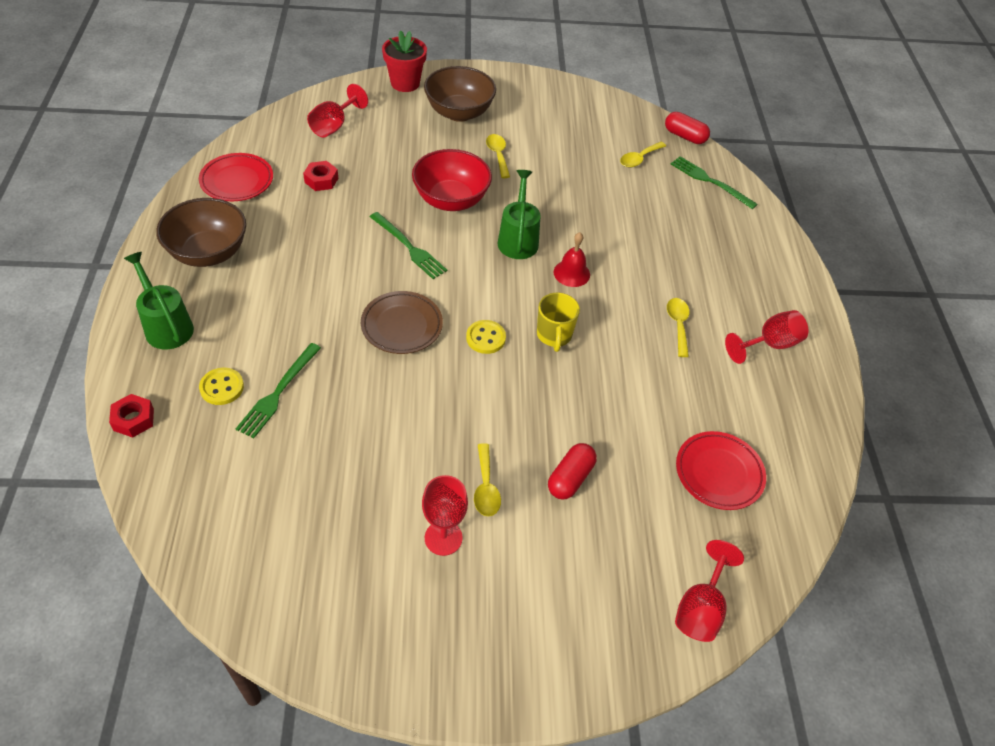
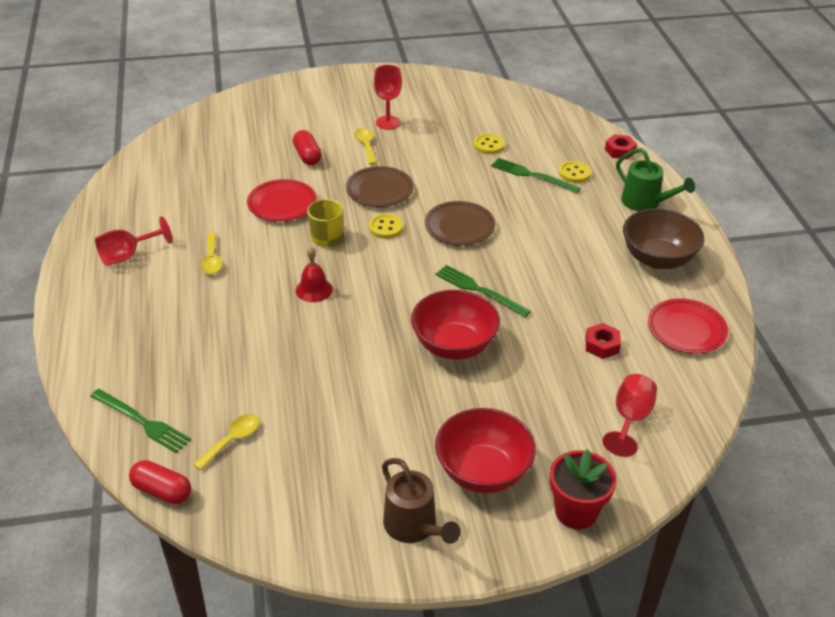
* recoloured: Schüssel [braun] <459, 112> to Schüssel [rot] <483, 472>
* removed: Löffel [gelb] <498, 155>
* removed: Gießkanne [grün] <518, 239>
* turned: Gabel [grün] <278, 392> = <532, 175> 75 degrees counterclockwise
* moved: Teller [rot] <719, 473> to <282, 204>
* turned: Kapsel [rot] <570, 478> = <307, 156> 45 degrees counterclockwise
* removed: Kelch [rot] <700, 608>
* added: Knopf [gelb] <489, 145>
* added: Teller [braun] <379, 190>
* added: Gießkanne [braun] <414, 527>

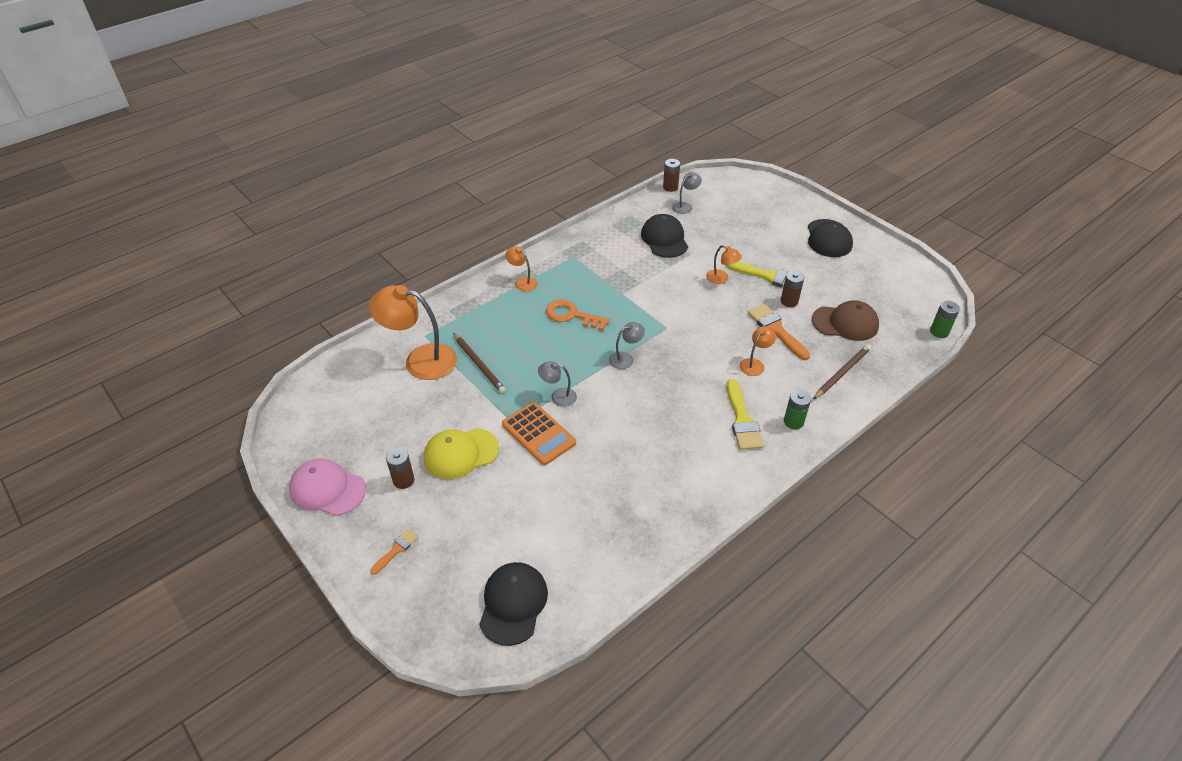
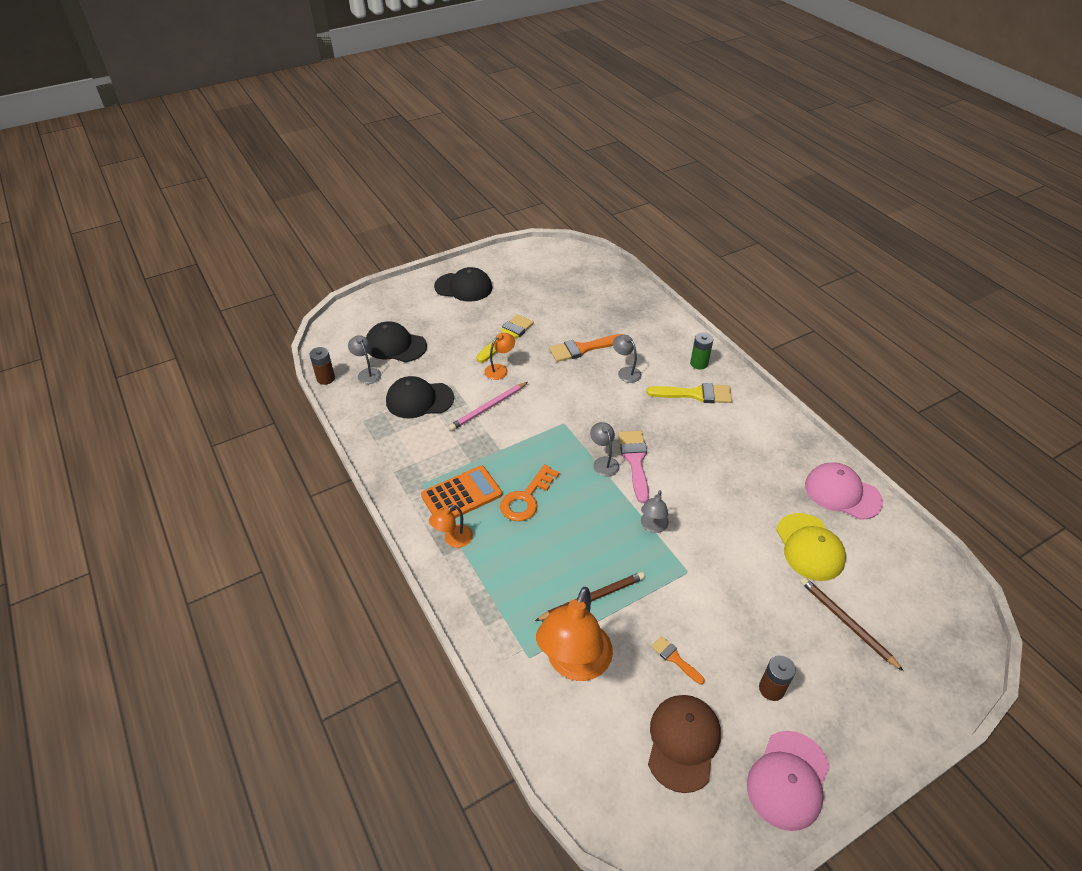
* removed: Batterie [braun] <789, 301>
* moved: Kappe [braun] <845, 323> to <683, 742>
* removed: Batterie [grün] <939, 332>
* recoloured: Lampe [orange] <755, 364> to Lampe [grau] <626, 372>
* moved: Bleistift [braun] <842, 373> to <847, 623>
* moved: Taschenrechner [orange] <538, 434> to <461, 495>
* moved: Kappe [gelb] <460, 453> to <809, 547>
* moved: Pinsel [orange] <396, 550> to <675, 658>
* moved: Kappe [schwarz] <513, 604> to <395, 345>
* added: Bleistift [rosa] <488, 407>
* added: Pinsel [rosa] <635, 461>
* added: Kappe [rosa] <842, 493>

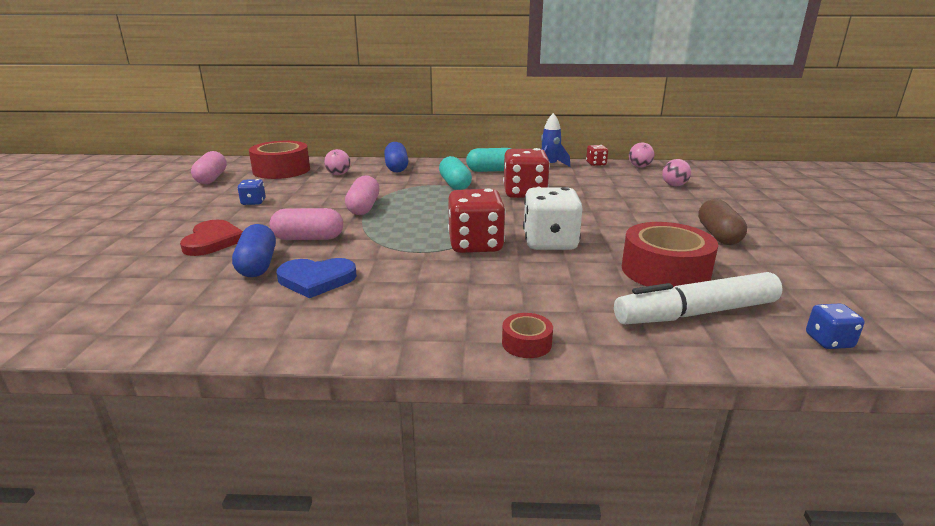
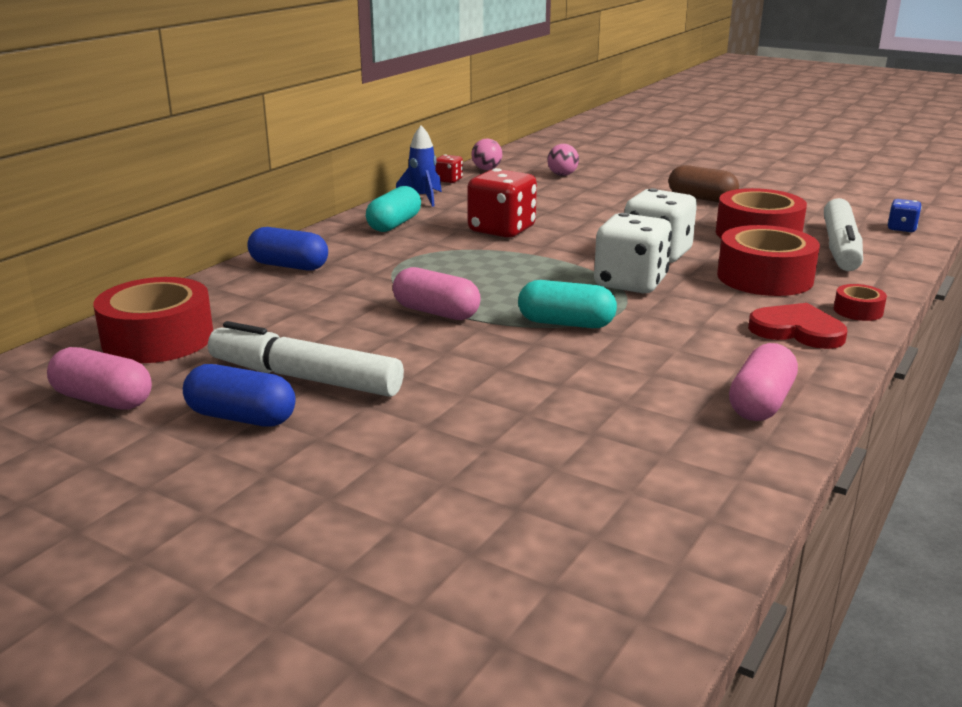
* removed: Ball [rosa] <338, 174>
* moved: Kapsel [türkis] <455, 184> to <566, 323>
* replaced: Spielwürfel [blau] <253, 202> to Filzstift [weiß] <305, 378>
* recoloured: Spielwürfel [rot] <475, 245> to Spielwürfel [weiß] <630, 283>
* moved: Kapsel [rosa] <308, 238> to <760, 403>
* moved: Herz [rot] <213, 241> to <797, 330>
* moved: Kapsel [blau] <257, 265> to <241, 417>
* removed: Herz [blau] <316, 279>
* added: Klebeband [rot] <764, 277>

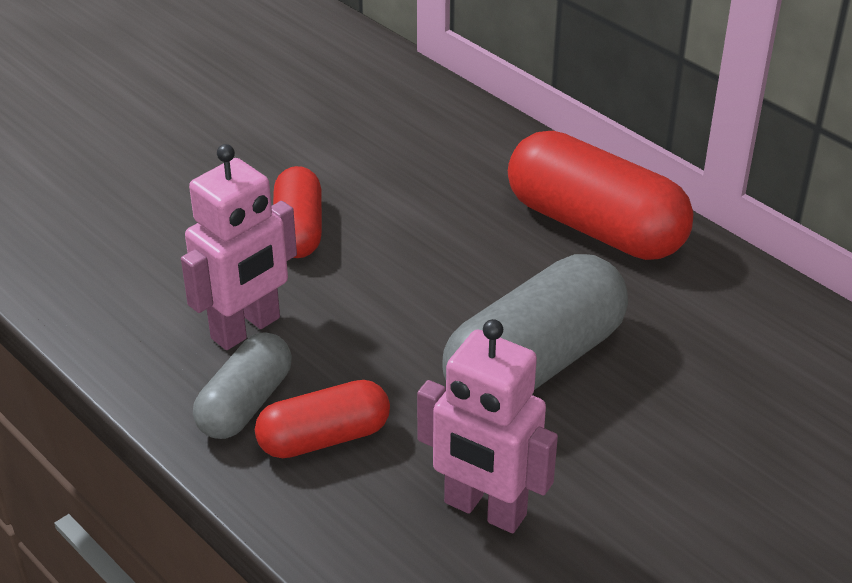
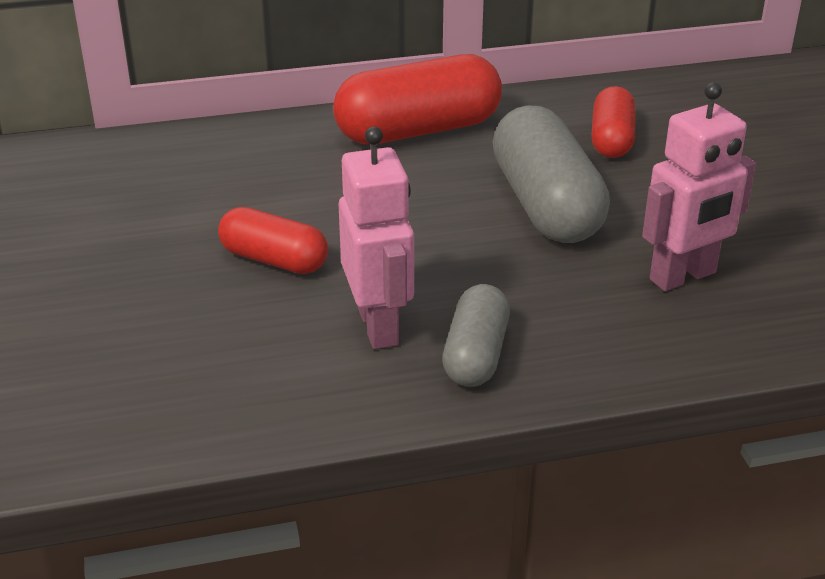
* turned: Kapsel [grau] <245, 404> = <476, 355> 45 degrees clockwise
* moved: Kapsel [rot] <324, 438> to <611, 140>

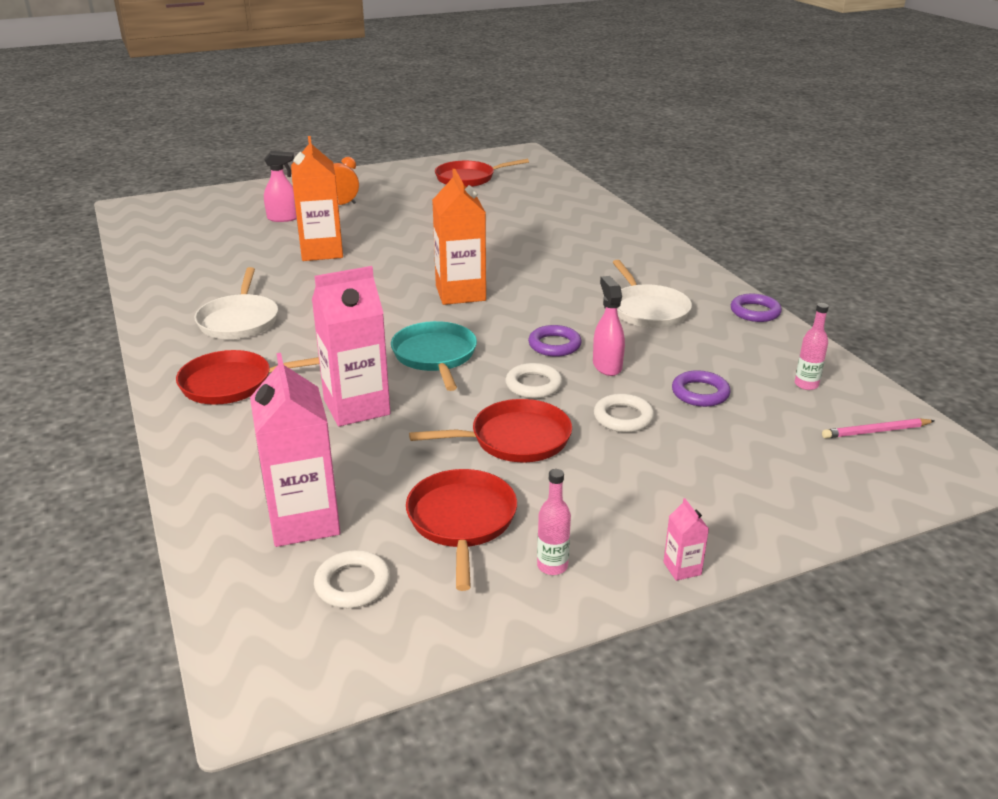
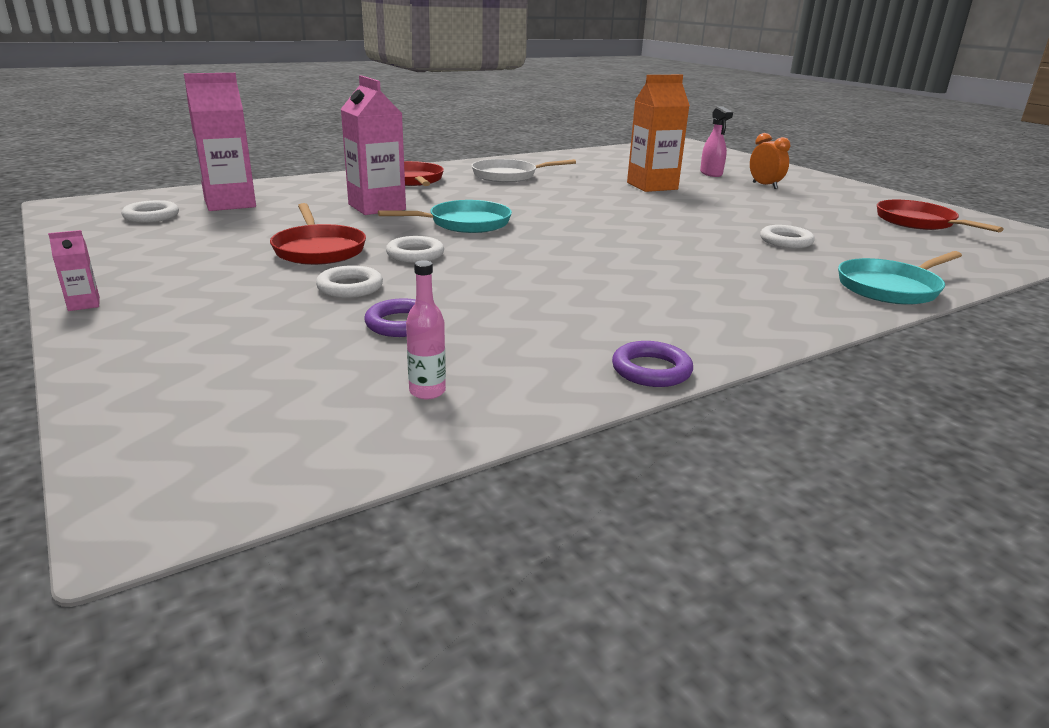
* removed: Getränkekarton [orange] <460, 293>
* removed: Pfanne [weiß] <648, 310>
* removed: Sprühflasche [rosa] <607, 366>
* removed: Ring [lila] <554, 345>
* removed: Bleistift [rosa] <875, 431>
* removed: Pfanne [rot] <462, 520>
* removed: Flasche [rosa] <552, 566>
* added: Ring [weiß] <786, 241>
* added: Pfanne [türkis] <890, 288>

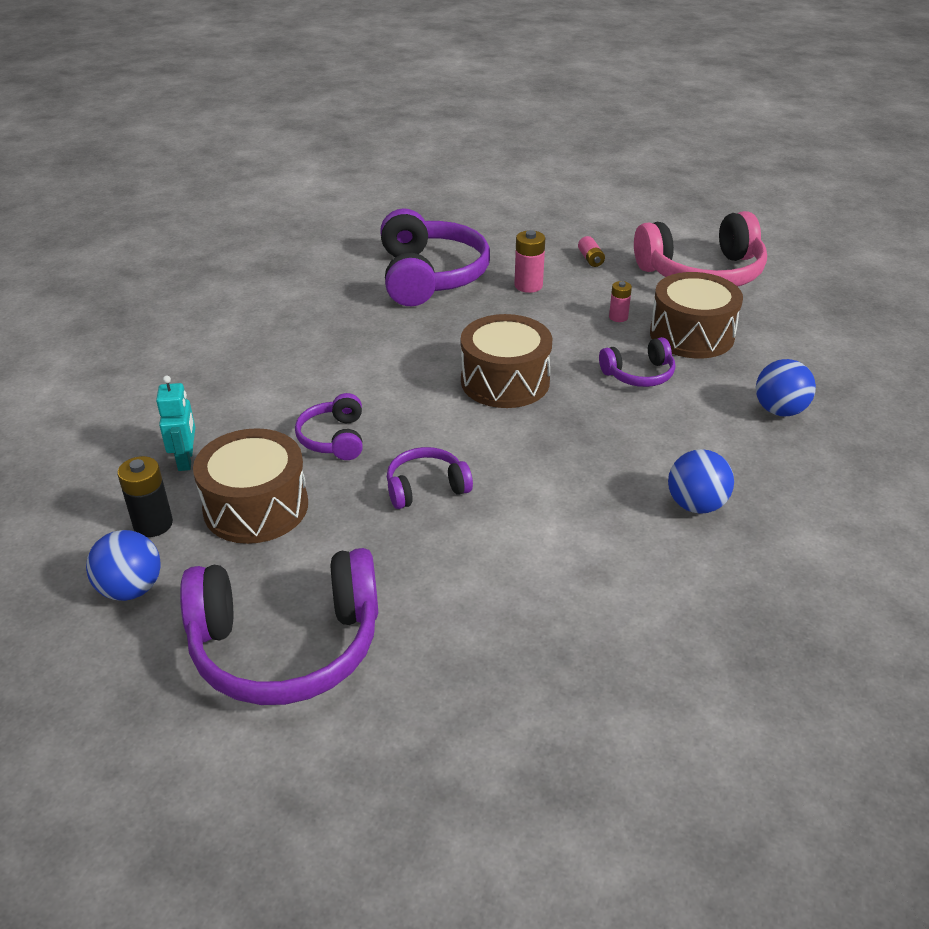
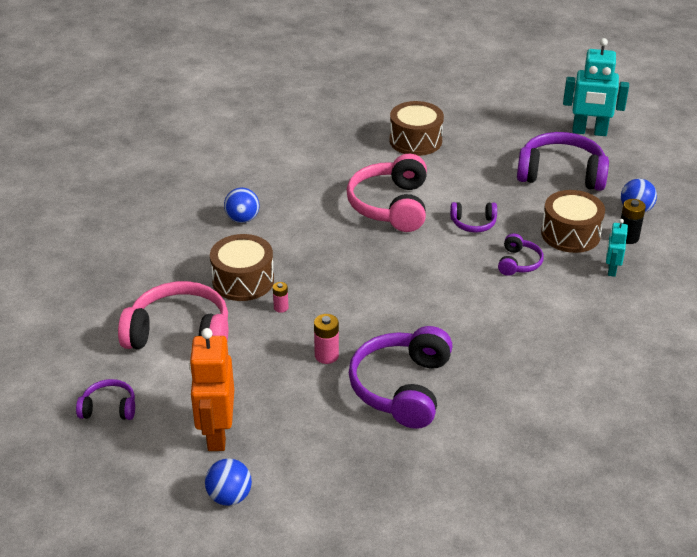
* removed: Batterie [rosa] <590, 259>
* moved: Trommel [braun] <505, 381> to <415, 141>
* moved: Kopfhörer [lila] <639, 374> to <109, 408>
* moved: Ball [blau] <696, 505> to <229, 497>
* added: Roboter [türkis] <589, 132>
* added: Kopfhörer [rosa] <391, 206>
* added: Roboter [orange] <216, 434>

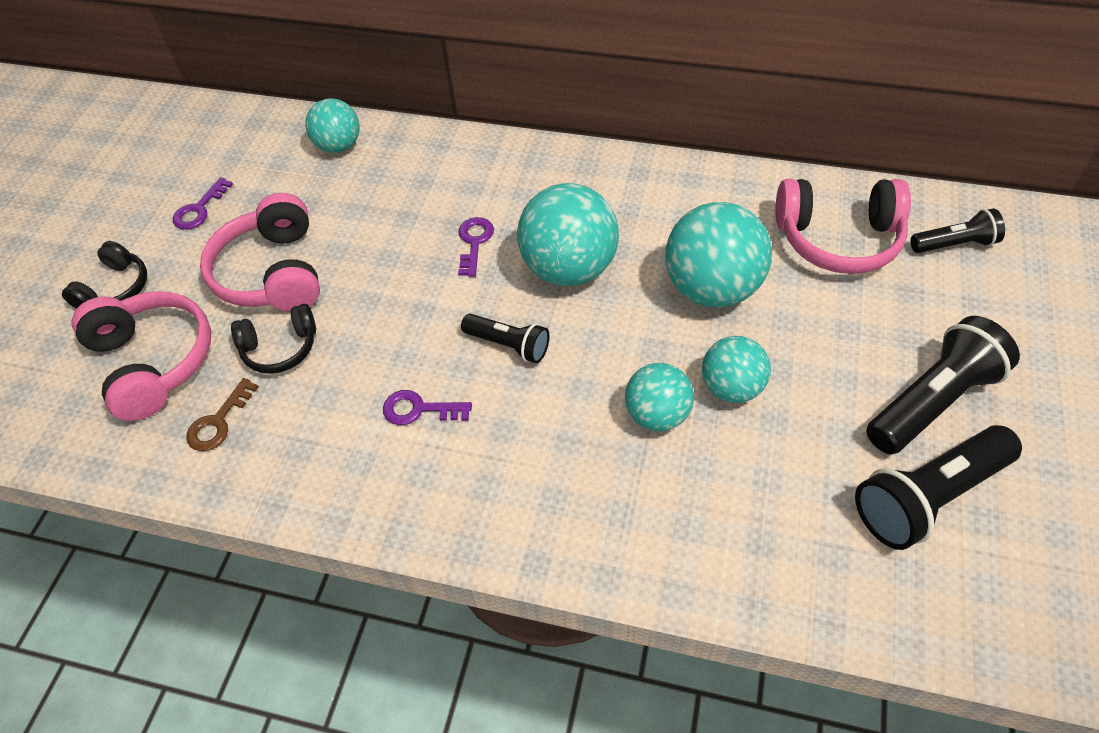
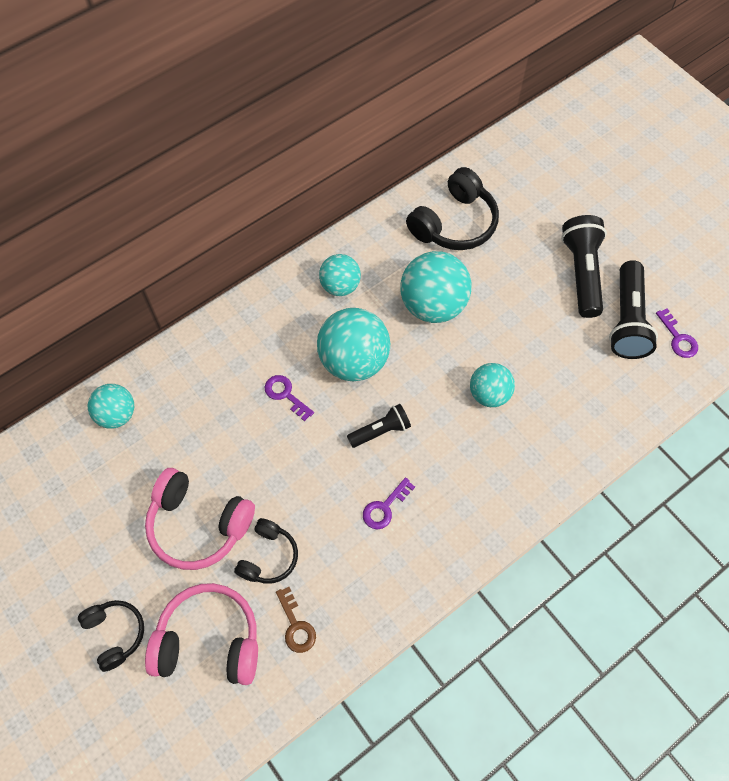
* moved: Schlüssel [lila] <199, 209> to <678, 338>
* recoloured: Kopfhörer [rosa] <838, 239> to Kopfhörer [schwarz] <454, 223>
* removed: Taschenlampe [schwarz] <955, 244>
* moved: Ball [türkis] <731, 387> to <340, 286>

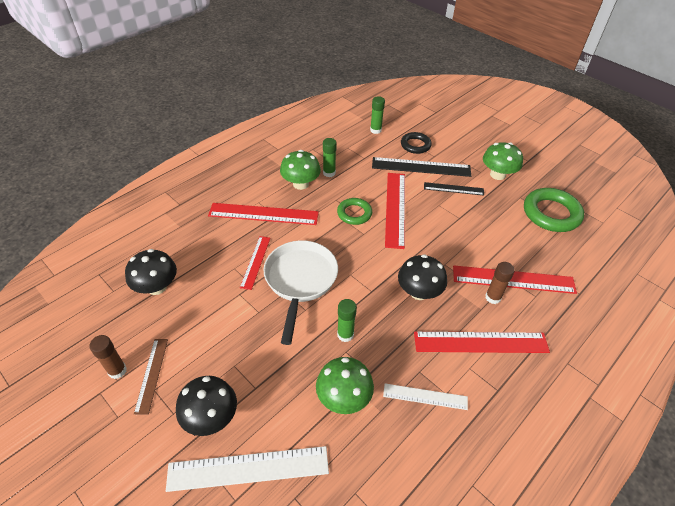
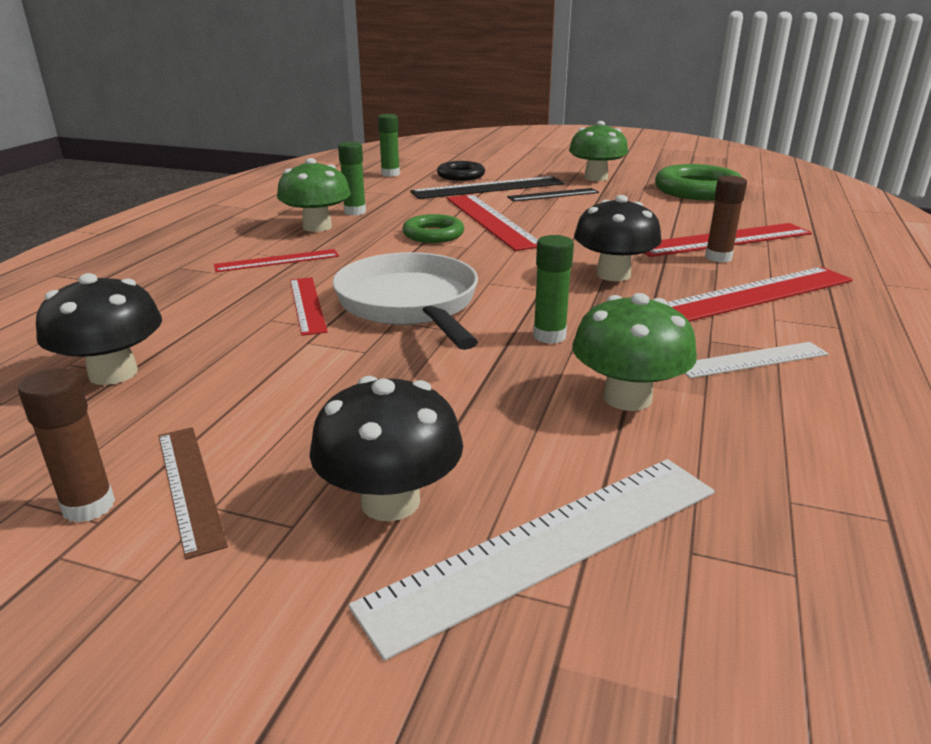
* resized: Lineal [rot] <263, 214> = <277, 261> x0.58

